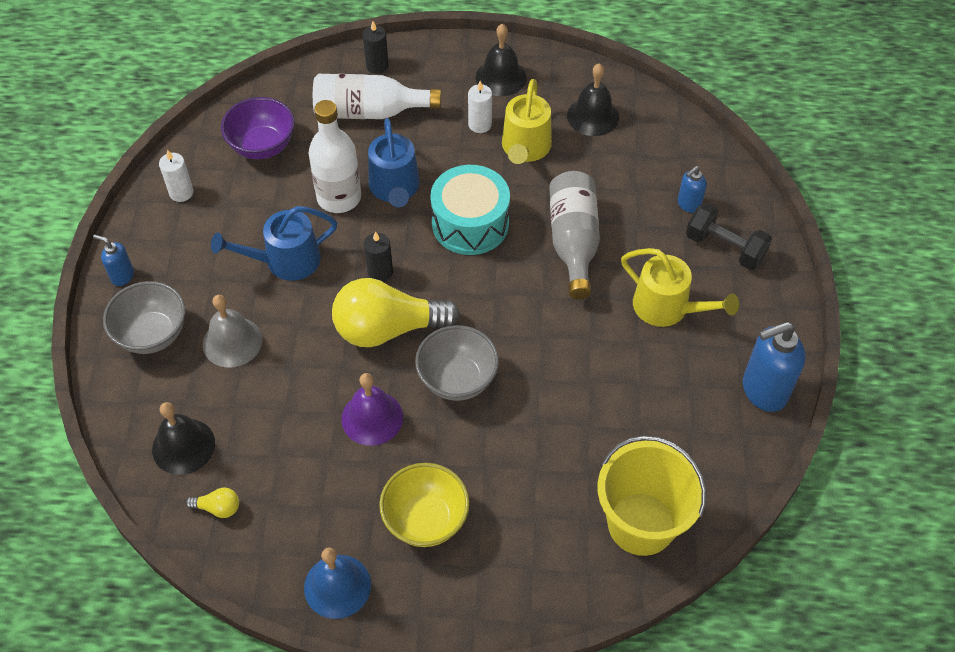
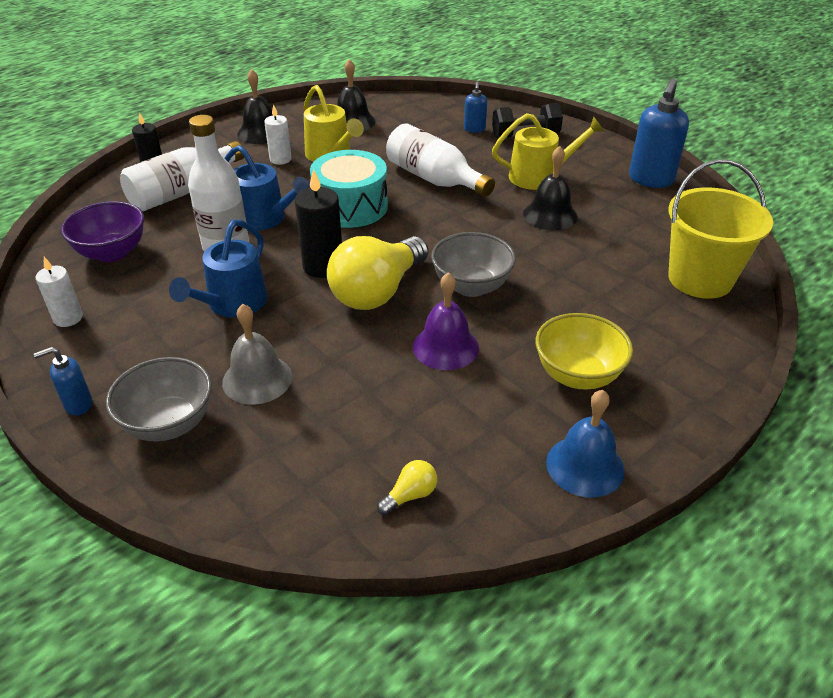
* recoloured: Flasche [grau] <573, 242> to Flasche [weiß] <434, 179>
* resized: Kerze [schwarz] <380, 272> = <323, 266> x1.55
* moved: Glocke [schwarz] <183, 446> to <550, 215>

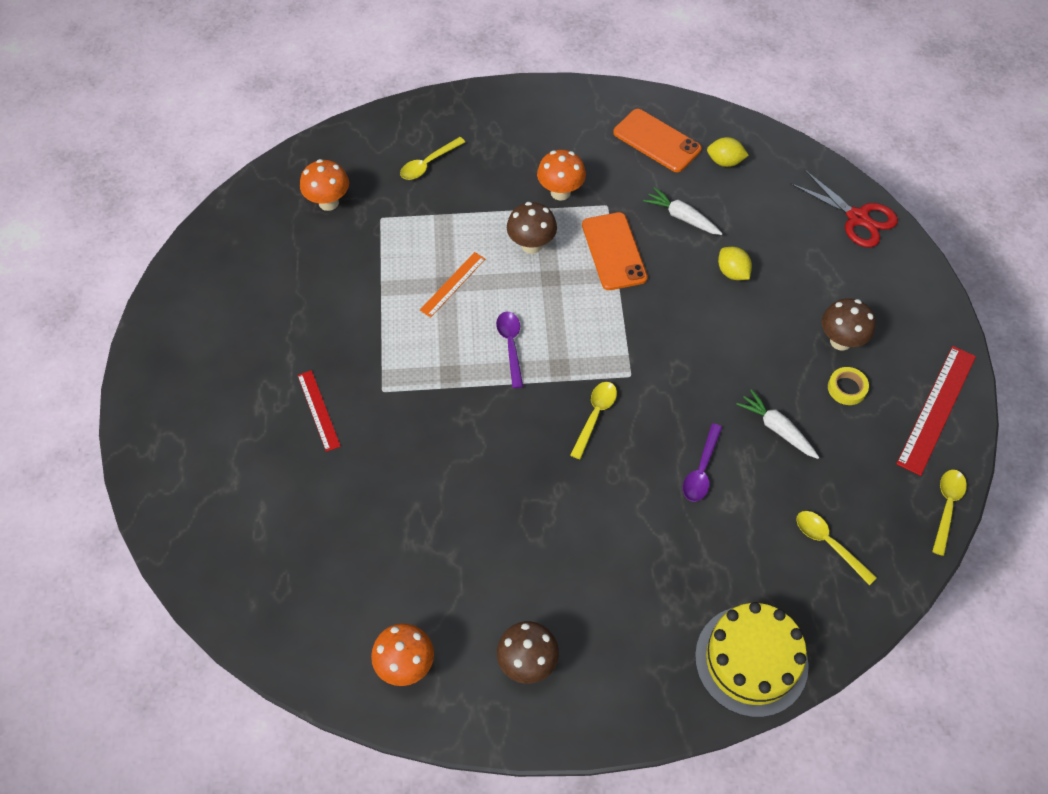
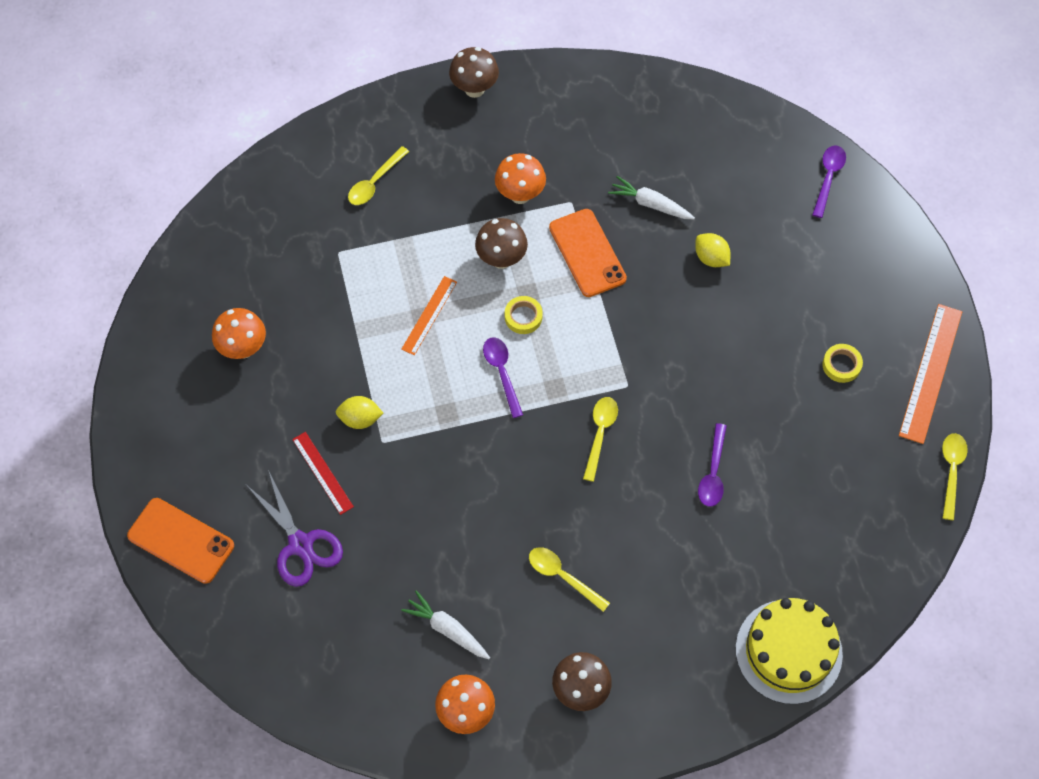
* moved: Handy [orange] <656, 141> to <181, 541>
* moved: Zitrone [gelb] <725, 162> to <360, 419>
* moved: Pilz [orange] <328, 202> to <243, 348>
* replaced: Schere [rot] <857, 218> to Löffel [lila] <828, 177>
* moved: Pilz [braun] <840, 341> to <474, 89>
* recoloured: Lineal [rot] <937, 409> to Lineal [orange] <931, 373>
* moved: Karotte [weiß] <776, 428> to <447, 629>
* moved: Löffel [gelb] <828, 543> to <562, 576>
* added: Klebeband [gelb] <523, 317>
* added: Schere [lila] <300, 544>

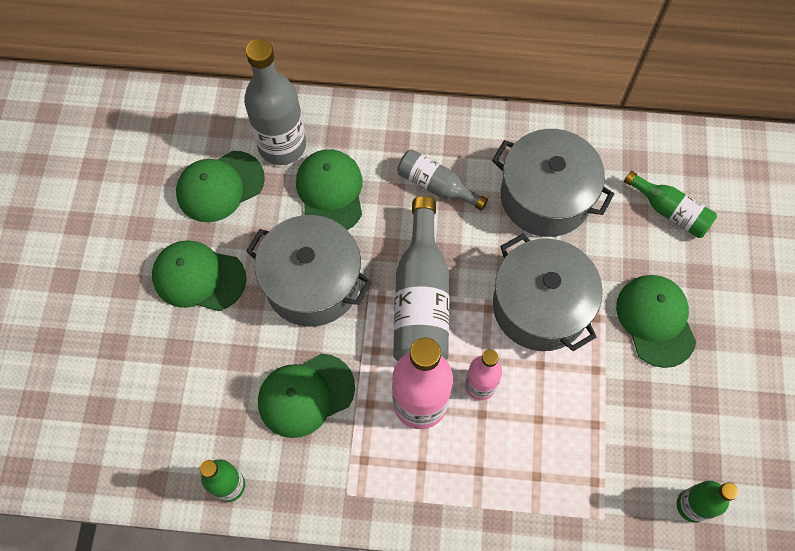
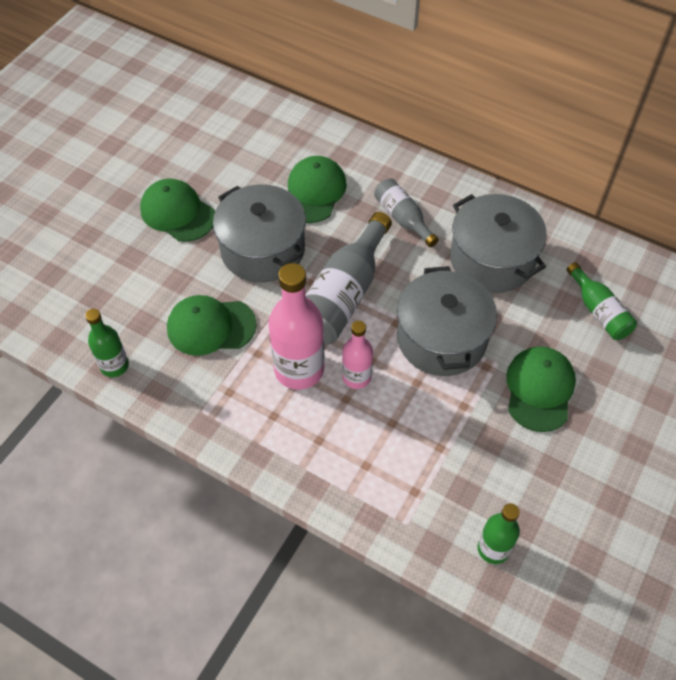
* removed: Flasche [grau] <282, 145>
* removed: Kappe [grün] <220, 186>

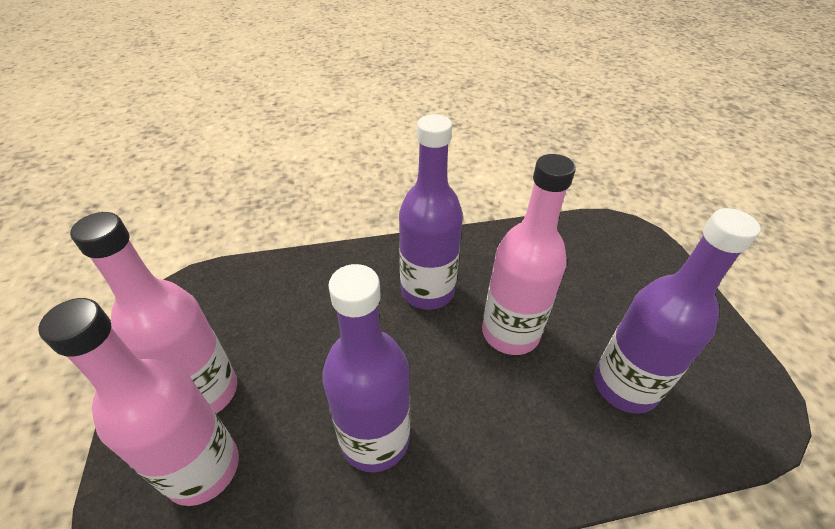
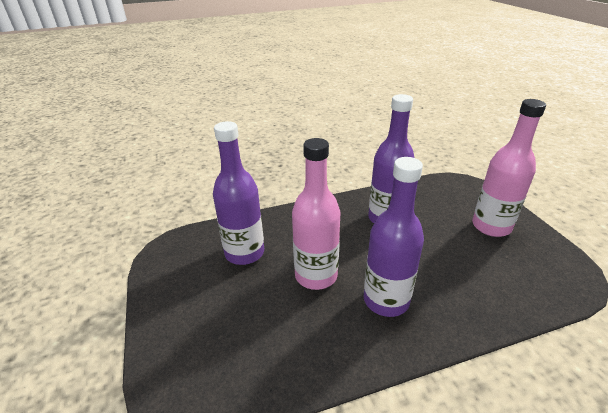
* removed: Flasche [rosa] <203, 468>

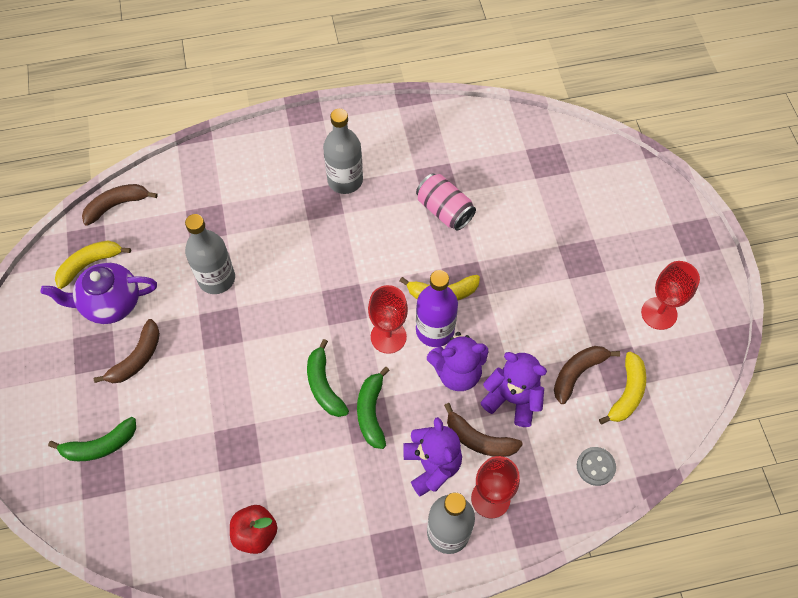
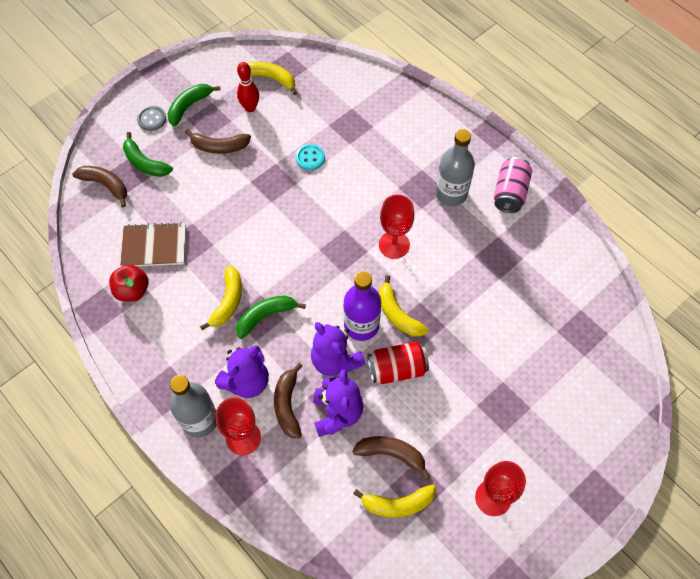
* moved: Dose [rosa] <444, 210> to <510, 193>
* moved: Banane [braun] <117, 205> to <106, 185>
* replaced: Flasche [grau] <216, 278> to Knopf [türkis] <310, 158>
* replaced: Teekanne [lila] <110, 303> to Bowlingkegel [rot] <250, 108>
* moved: Kelch [rot] <388, 336> to <394, 245>
* moved: Banane [grün] <324, 385> to <189, 106>
* moved: Knopf [grau] <595, 466> to <152, 119>
* added: Notizbuch [braun] <154, 246>
* added: Banane [gelb] <228, 302>
* added: Dose [rot] <397, 369>

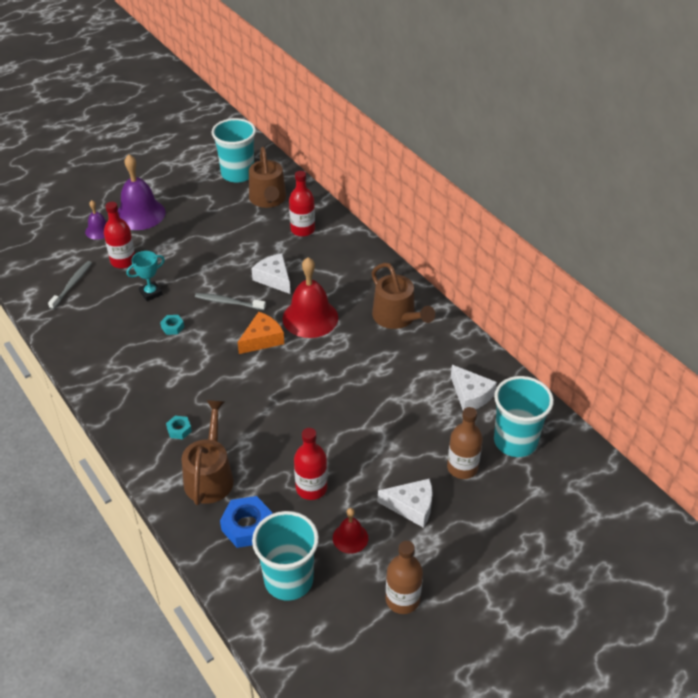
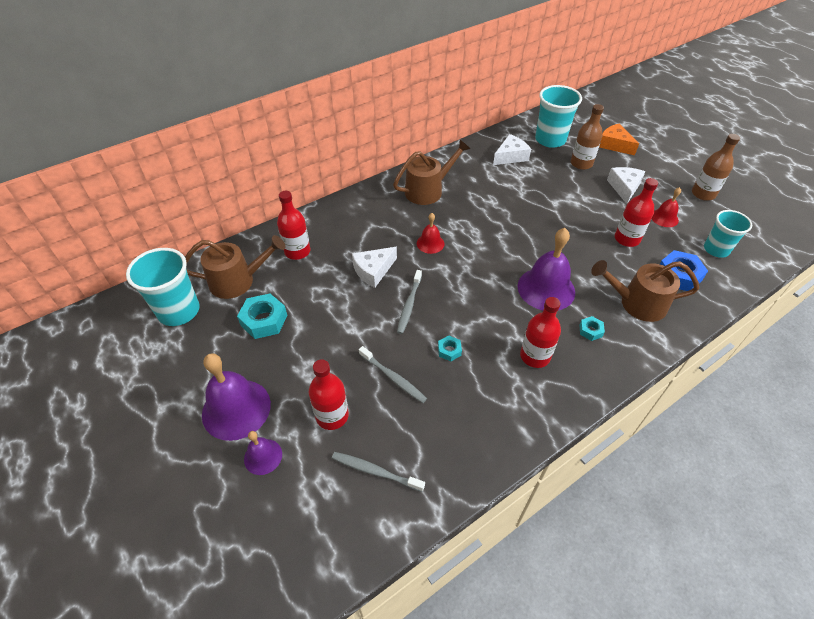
* replaced: Pokal [türkis] <151, 293> to Zahnbürste [grau] <393, 378>
* resized: Glocke [rot] <310, 318> = <430, 243> x0.53
* moved: Käse [orange] <262, 339> to <614, 145>
* resized: Becher [türkis] <288, 580> = <716, 249> x0.67
* added: Glocke [lila] <546, 289>
* added: Sechskantmutter [türkis] <264, 320>
* added: Flasche [rot] <535, 356>

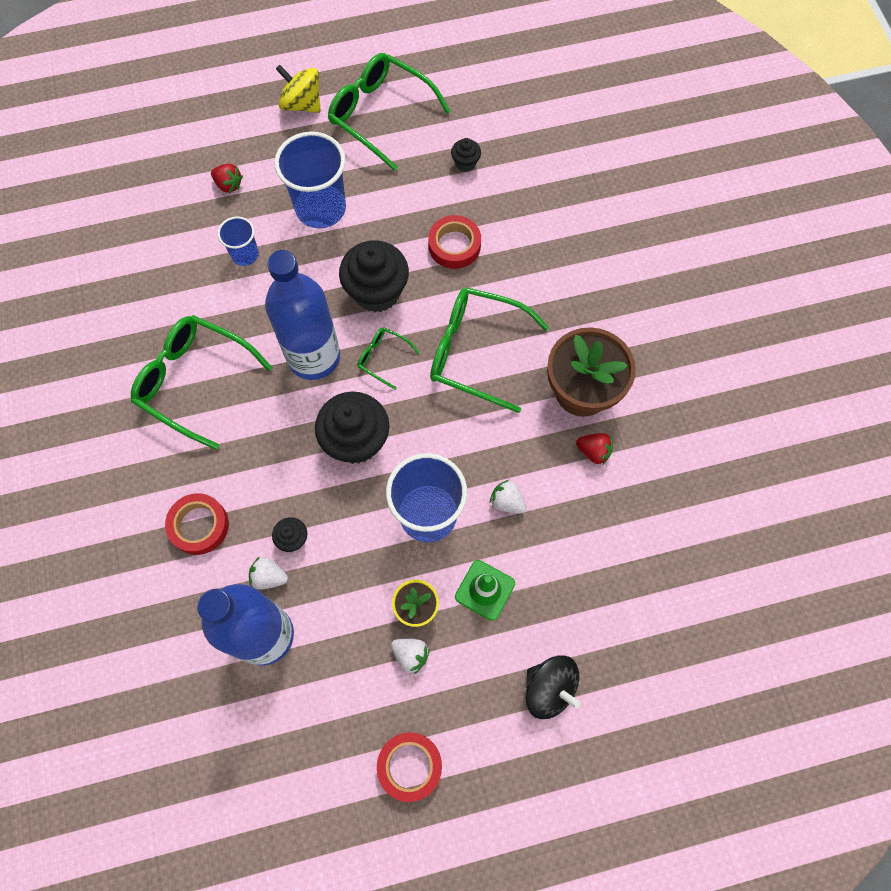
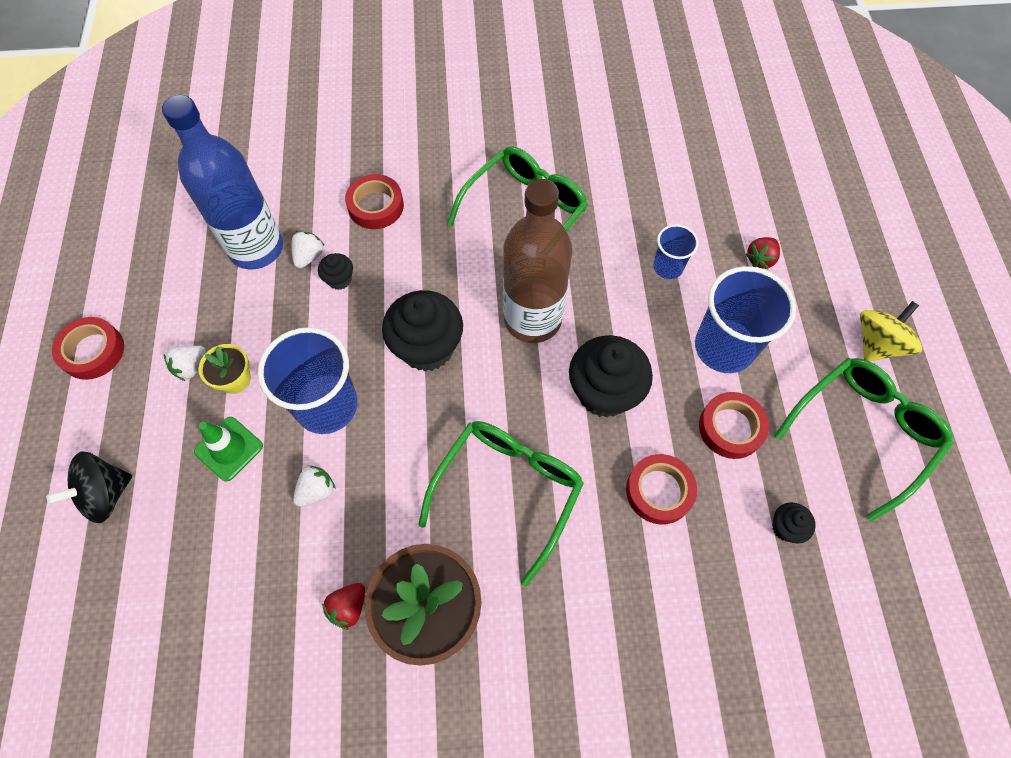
* recoloured: Flasche [blau] <314, 357> to Flasche [braun] <532, 319>
* removed: Brille [grün] <383, 358>
* added: Klebeband [rot] <731, 428>

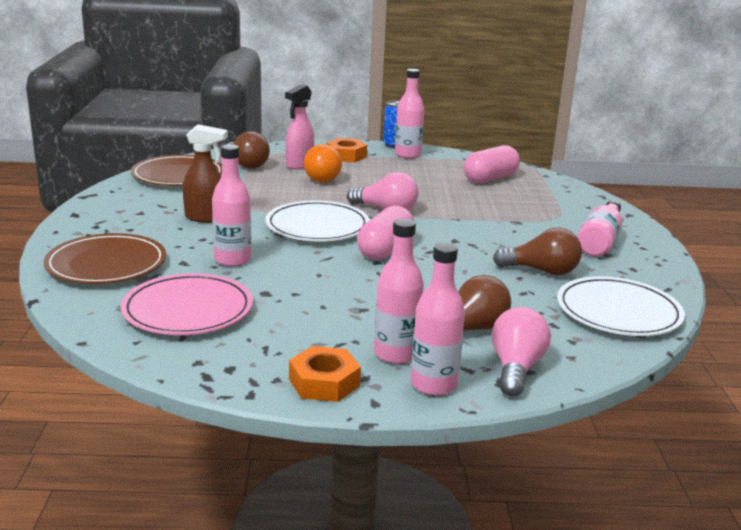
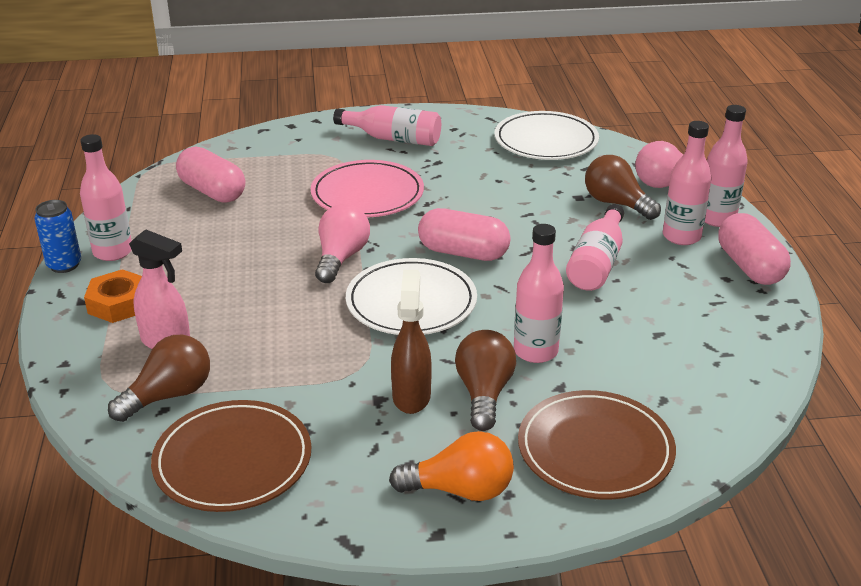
* moved: Glühbirne [orange] <324, 178> to <460, 490>
* moved: Glühbirne [braun] <541, 271> to <484, 393>
* moved: Teller [rosa] <188, 310> to <367, 194>
* replaced: Sechskantmutter [orange] <324, 382> to Kapsel [rosa] <749, 267>
* added: Flasche [rosa] <597, 263>

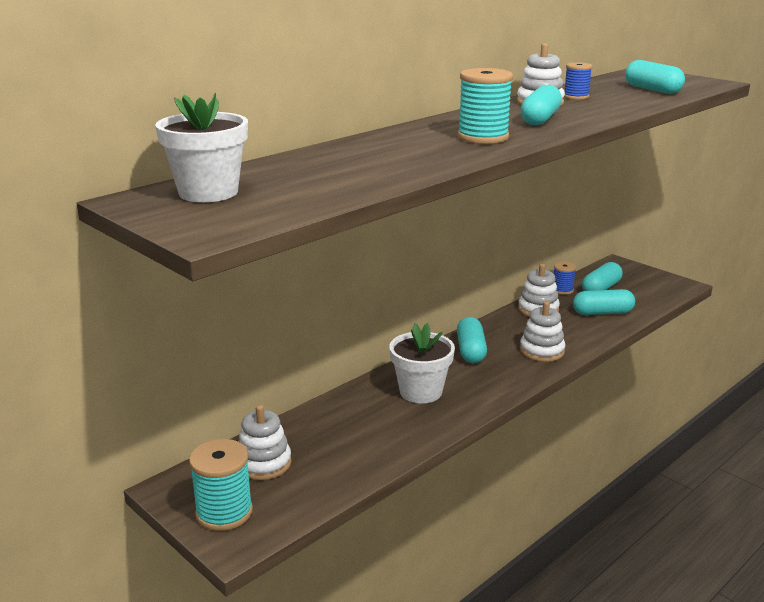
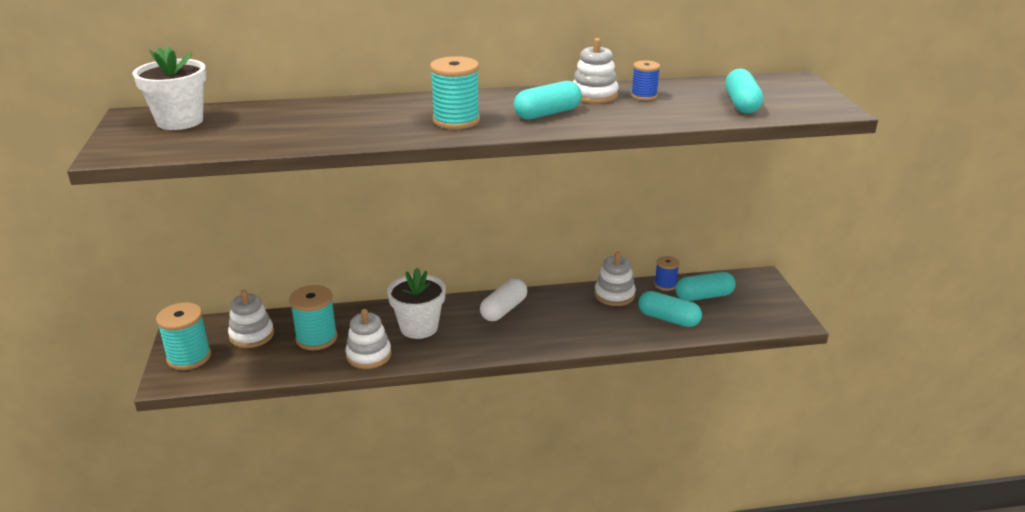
* moved: Stapelspielzeug [weiß] <542, 351> to <369, 355>
* recoloured: Kapsel [türkis] <470, 351> to Kapsel [weiß] <504, 309>
* added: Garnrolle [türkis] <316, 338>

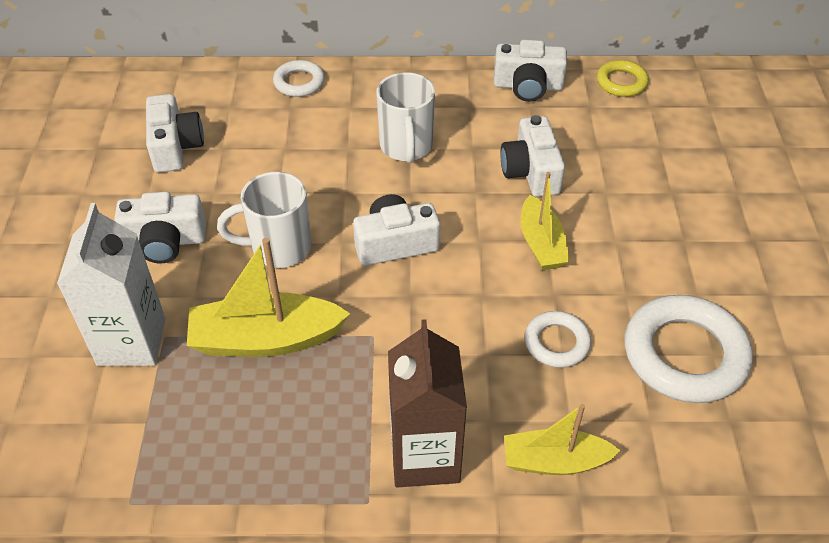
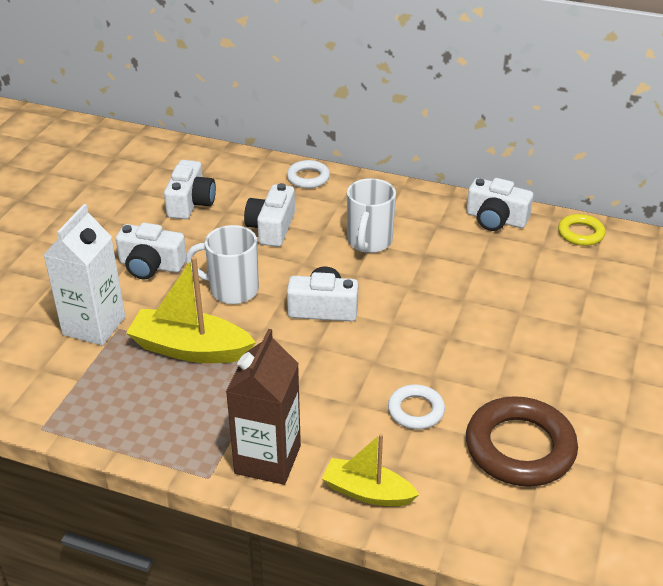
* moved: Kamera [weiß] <531, 172> to <271, 228>
* removed: Boot [gelb] <541, 244>
* recoloured: Ring [weiß] <684, 354> to Ring [braun] <520, 448>

